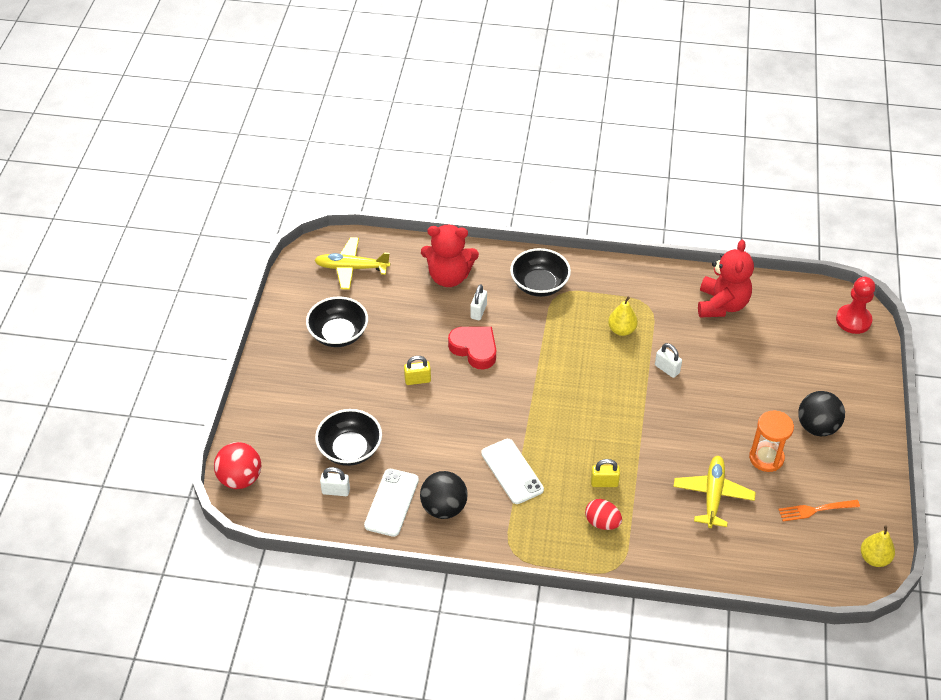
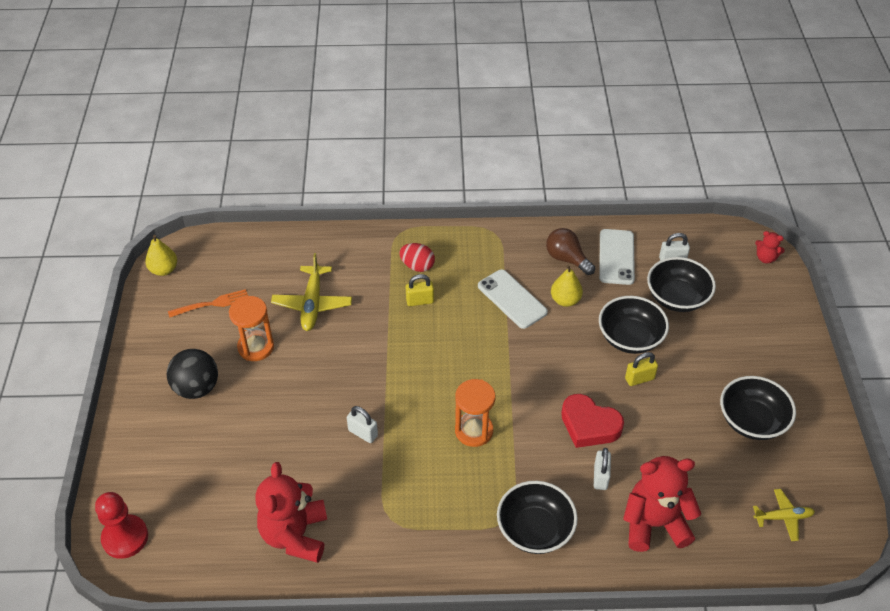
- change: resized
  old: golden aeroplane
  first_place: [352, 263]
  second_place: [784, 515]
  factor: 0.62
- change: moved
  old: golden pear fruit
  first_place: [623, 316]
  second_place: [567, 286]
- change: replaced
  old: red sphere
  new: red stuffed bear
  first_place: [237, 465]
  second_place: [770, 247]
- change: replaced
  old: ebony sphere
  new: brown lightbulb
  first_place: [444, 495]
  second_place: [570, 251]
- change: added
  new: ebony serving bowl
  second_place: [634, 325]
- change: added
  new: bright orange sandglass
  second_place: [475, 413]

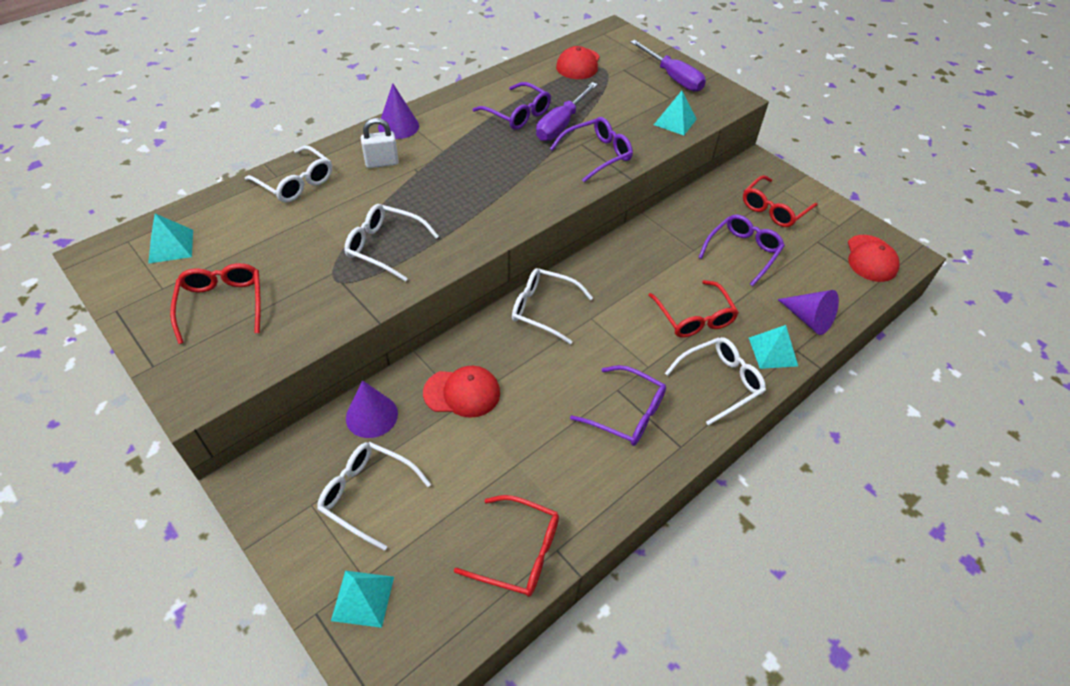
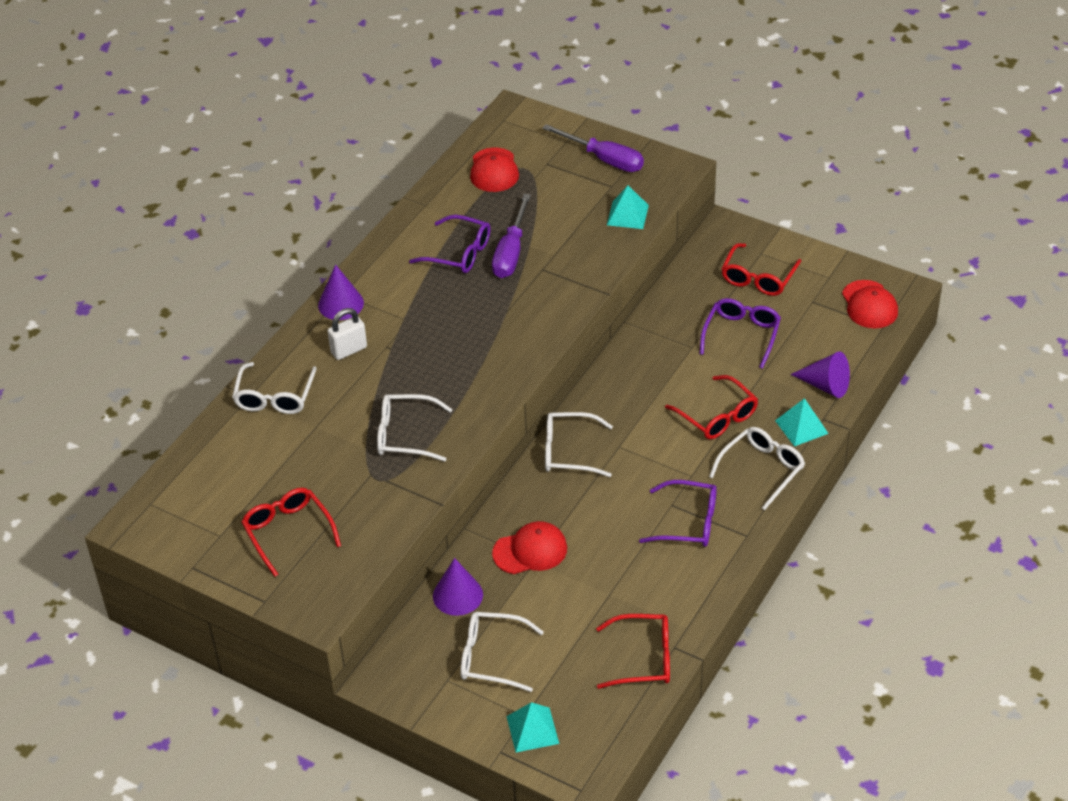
- change: removed
  old: violet eyeglasses
  first_place: [591, 149]
- change: turned
  old: white eyeglasses
  first_place: [288, 173]
  second_place: [274, 388]
  degrees: 75
- change: removed
  old: turquoise pyramid shape
  first_place: [170, 239]

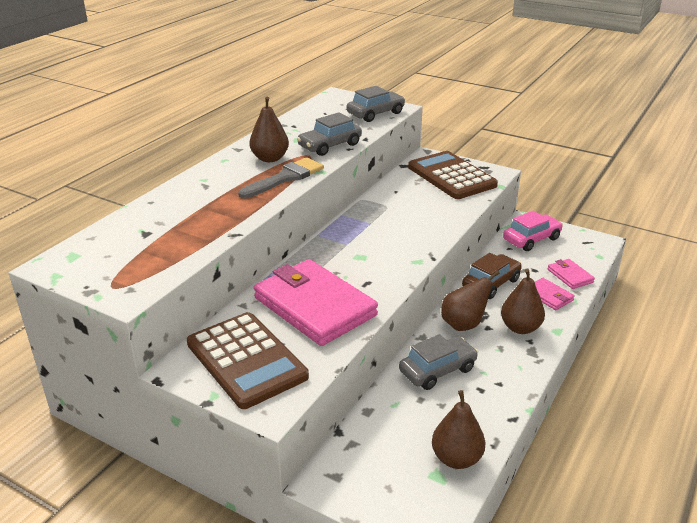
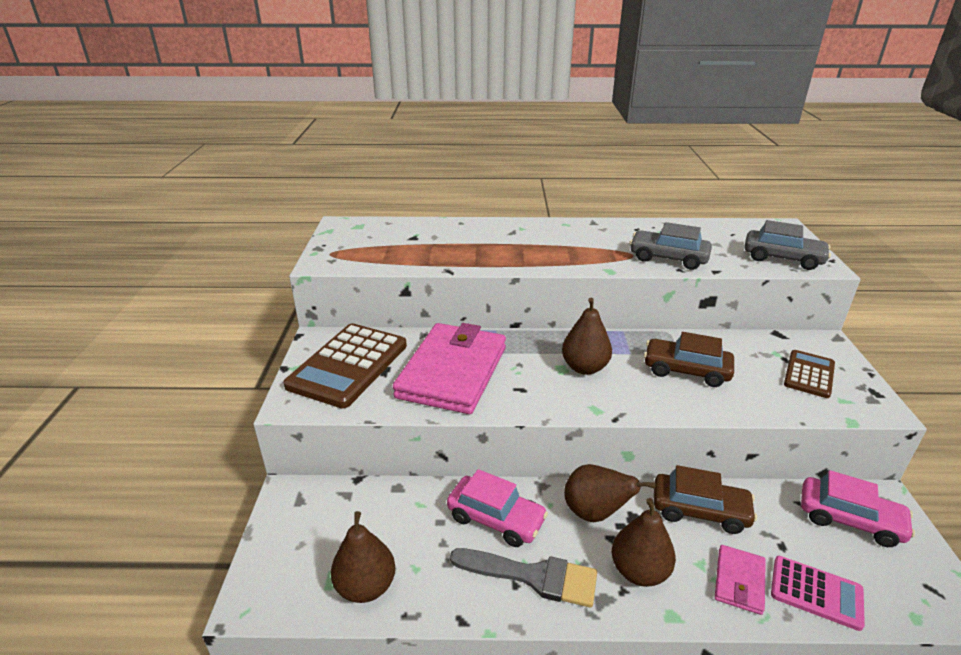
- change: moved
  old: brown pear fruit
  first_place: [269, 129]
  second_place: [587, 336]
- change: resized
  old: brown pocket calculator
  first_place: [453, 175]
  second_place: [809, 374]
  factor: 0.55
- change: moved
  old: gray brush
  first_place: [281, 177]
  second_place: [523, 578]
- change: replaced
  old: pink card wallet
  new: pink pocket calculator
  first_place: [571, 274]
  second_place: [818, 593]
- change: recoloured
  old: gray car
  new: pink car
  first_place: [438, 362]
  second_place: [497, 508]
- change: added
  new: brown car
  second_place: [689, 359]

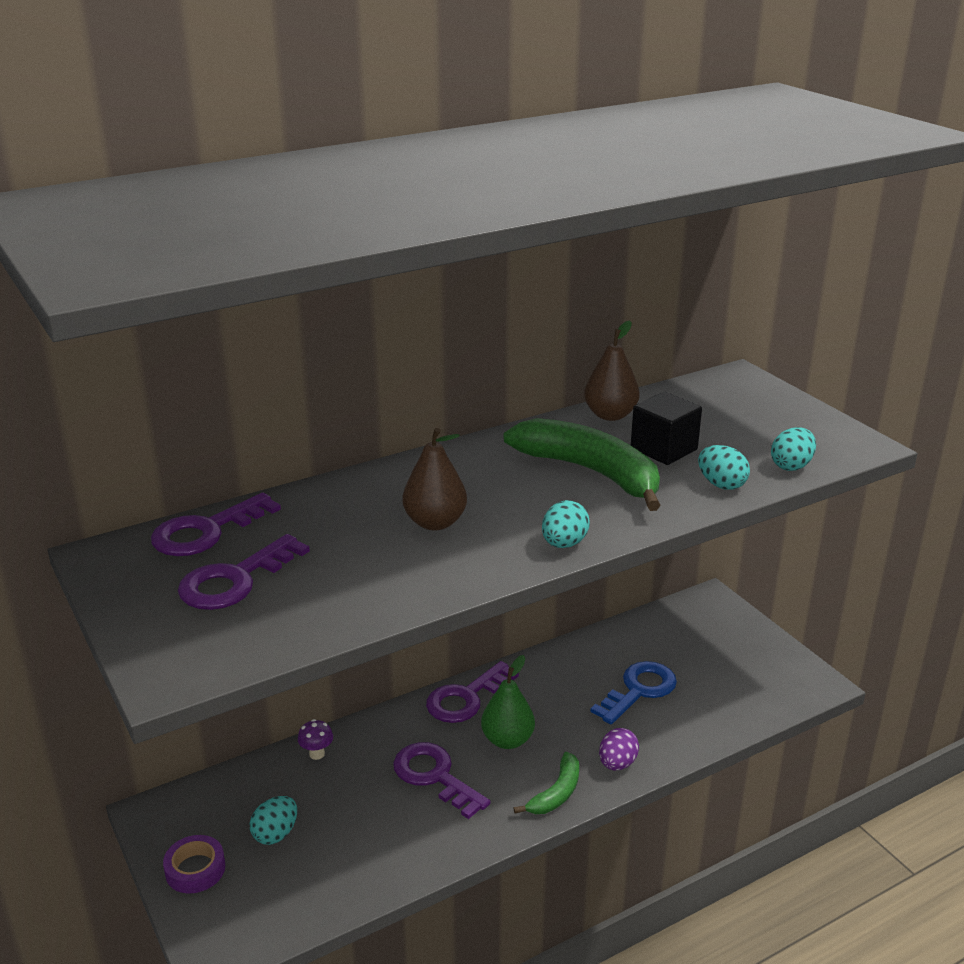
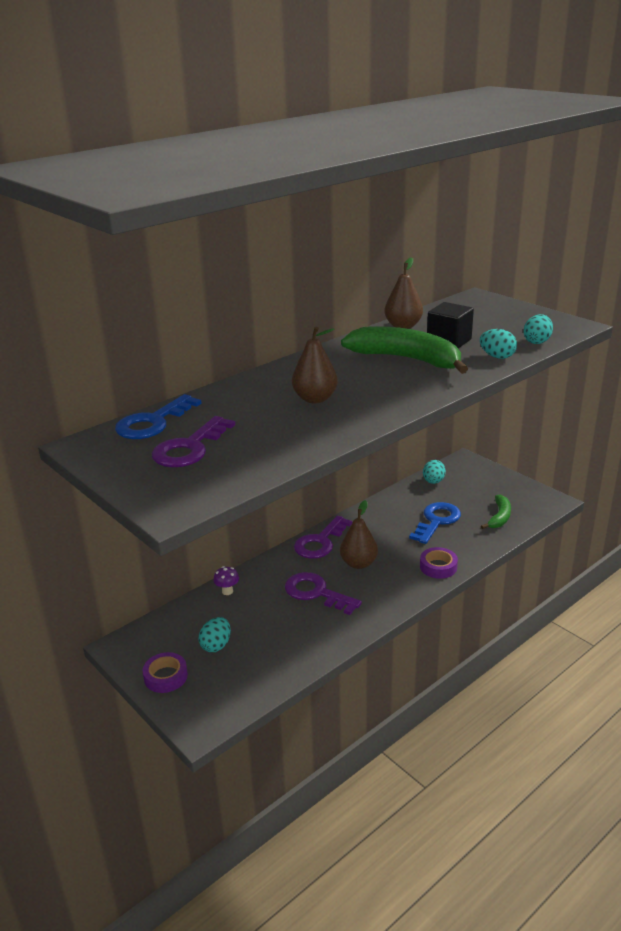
- change: recoloured
  old: violet key
  new: blue key
  first_place: [216, 524]
  second_place: [158, 416]
- change: moved
  old: turquoise egg shape
  first_place: [566, 524]
  second_place: [434, 472]
- change: recoloured
  old: green pear fruit
  new: brown pear fruit
  first_place: [508, 702]
  second_place: [359, 534]
- change: replaced
  old: violet egg shape
  new: violet sticky tape
  first_place: [619, 749]
  second_place: [439, 563]
- change: moved
  old: green banana fruit
  first_place: [546, 783]
  second_place: [496, 512]

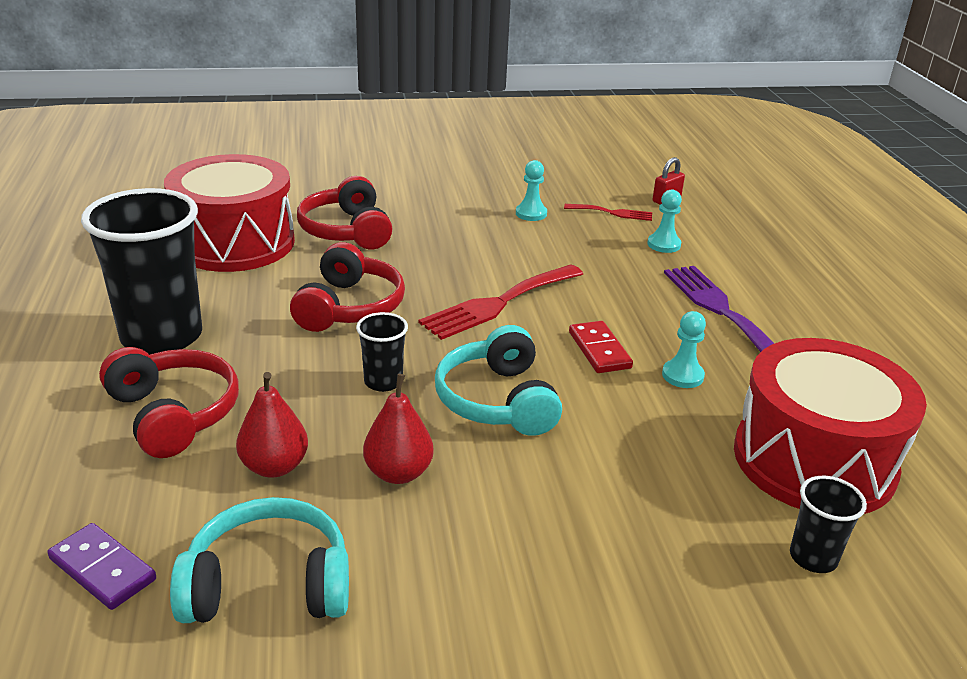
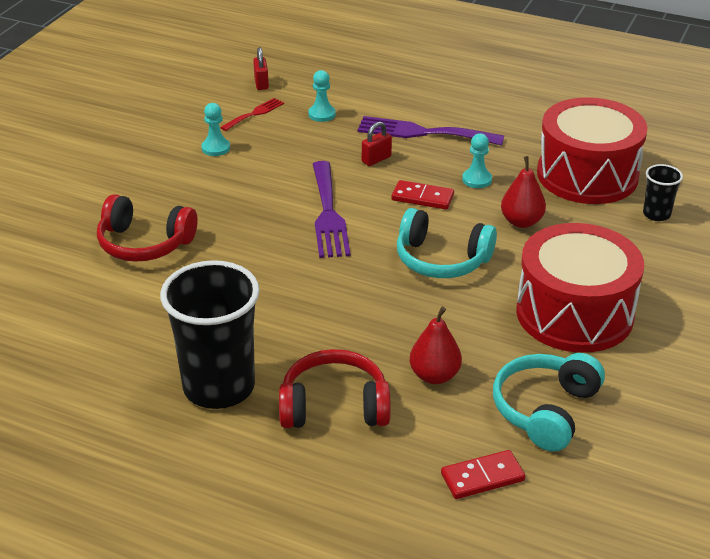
- change: moved
  old: red toy drum
  first_place: [229, 213]
  second_place: [580, 288]
- change: removed
  old: red headphones
  first_place: [347, 287]
- change: recoloured
  old: red table fork
  new: violet table fork
  first_place: [500, 302]
  second_place: [332, 209]
- change: removed
  old: ebony tumbler
  first_place: [382, 352]
- change: moved
  old: red pear fruit
  first_place: [398, 429]
  second_place: [523, 192]
- change: recoloured
  old: violet domino tile
  new: red domino tile
  first_place: [101, 566]
  second_place: [483, 474]
- change: added
  new: red lock
  second_place: [377, 144]

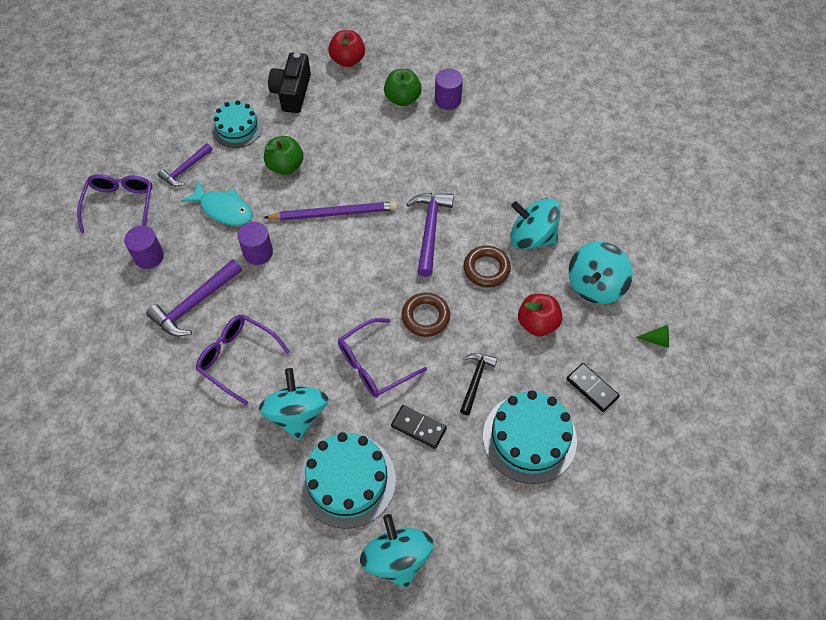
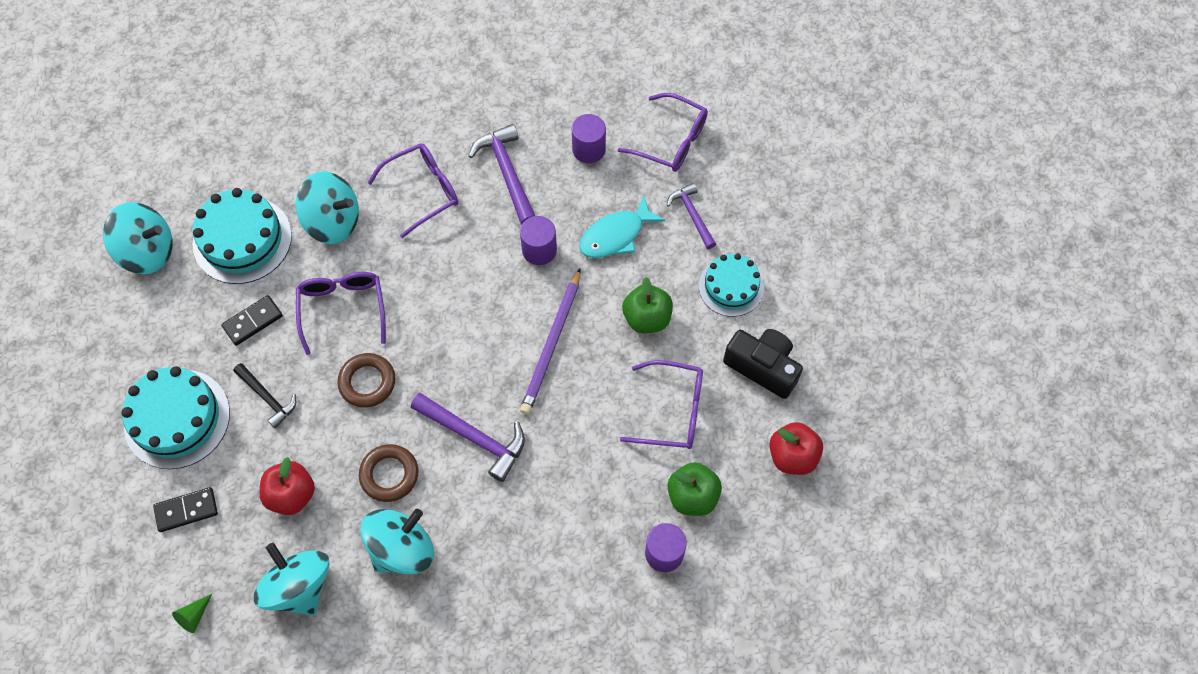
- change: added
  new: violet eyeglasses
  second_place: [661, 404]

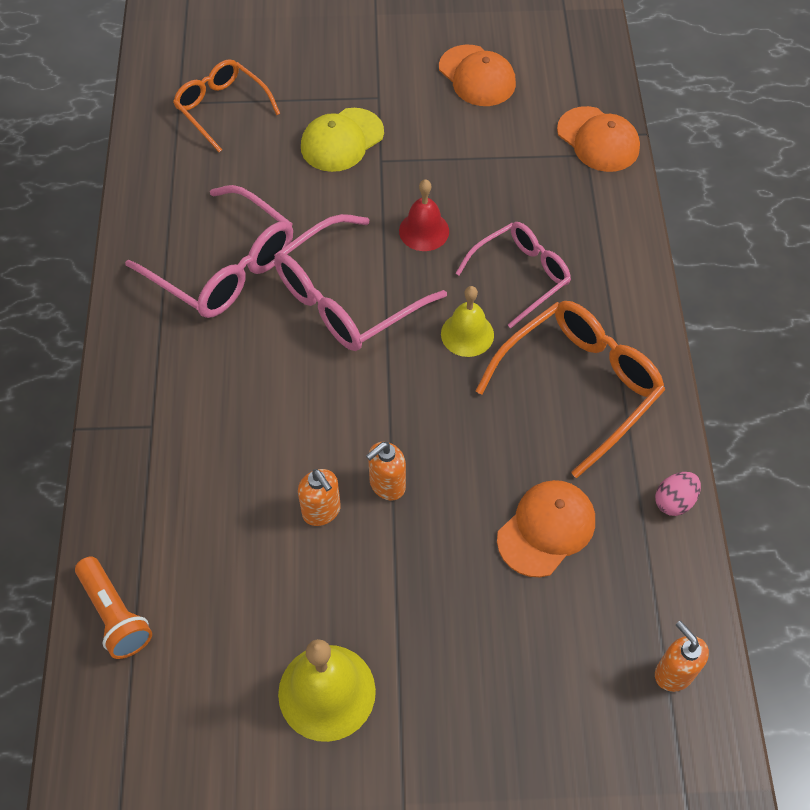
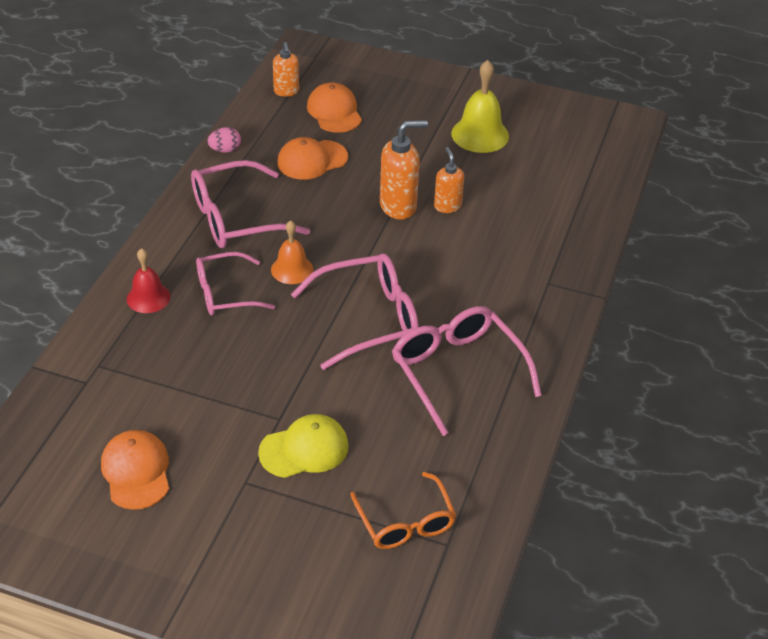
- change: moved
  old: bright orange cap
  first_place: [598, 139]
  second_place: [334, 107]
- change: moved
  old: red school bell
  first_place: [424, 215]
  second_place: [148, 280]
- change: recoloured
  old: golden school bell
  new: bright orange school bell
  first_place: [467, 321]
  second_place: [292, 252]
- change: recoloured
  old: bright orange eyeglasses
  new: pink eyeglasses
  first_place: [570, 389]
  second_place: [250, 204]
- change: resized
  old: bright orange soap dispenser
  first_place: [386, 471]
  second_place: [404, 170]
  factor: 1.6
- change: removed
  old: bright orange pocket torch
  first_place: [113, 608]

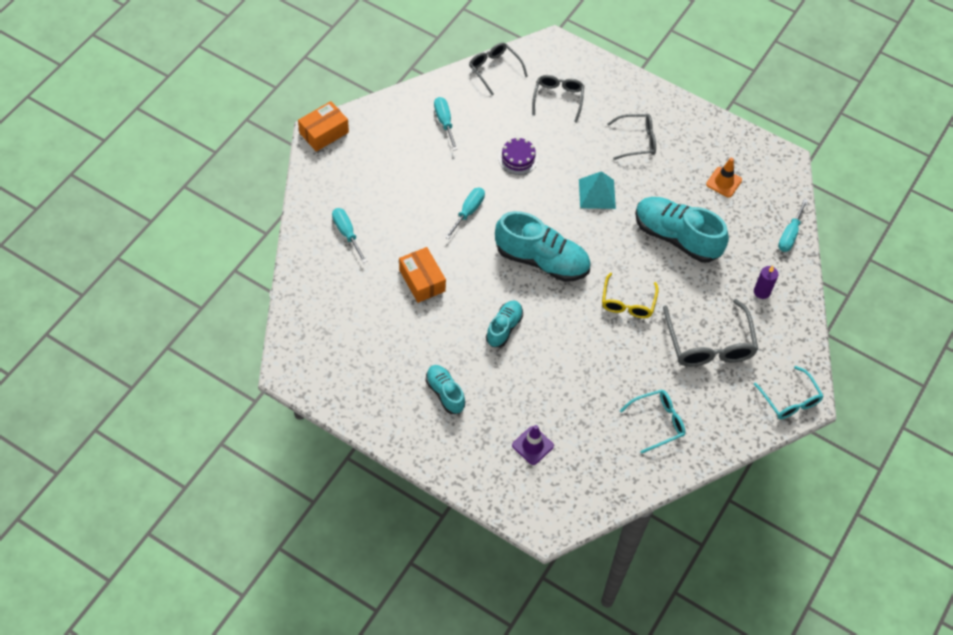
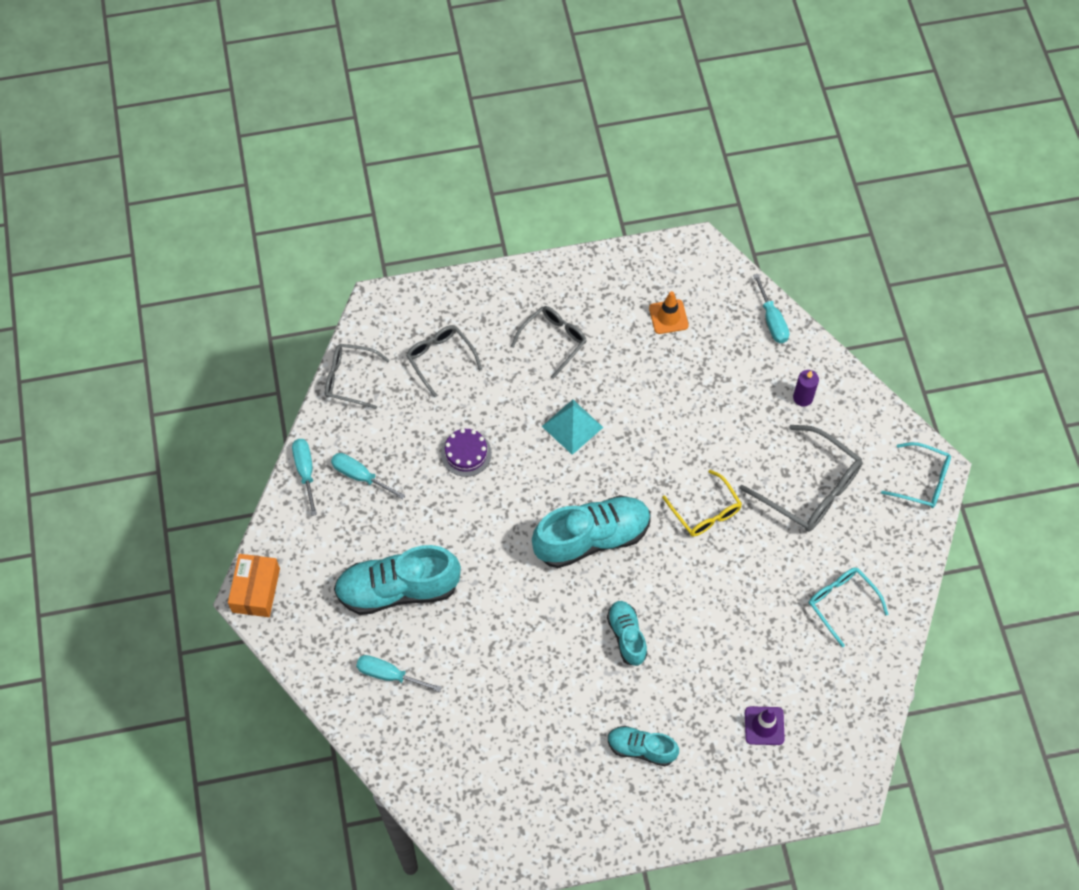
- change: moved
  old: turquoise hand screwdriver
  first_place: [465, 213]
  second_place: [304, 477]
- change: moved
  old: turquoise shoe
  first_place: [682, 229]
  second_place: [397, 580]
- change: removed
  old: bright orange package
  first_place: [422, 275]
- change: turned
  old: turquoise eyeglasses
  first_place: [652, 421]
  second_place: [848, 607]
  degrees: -60

